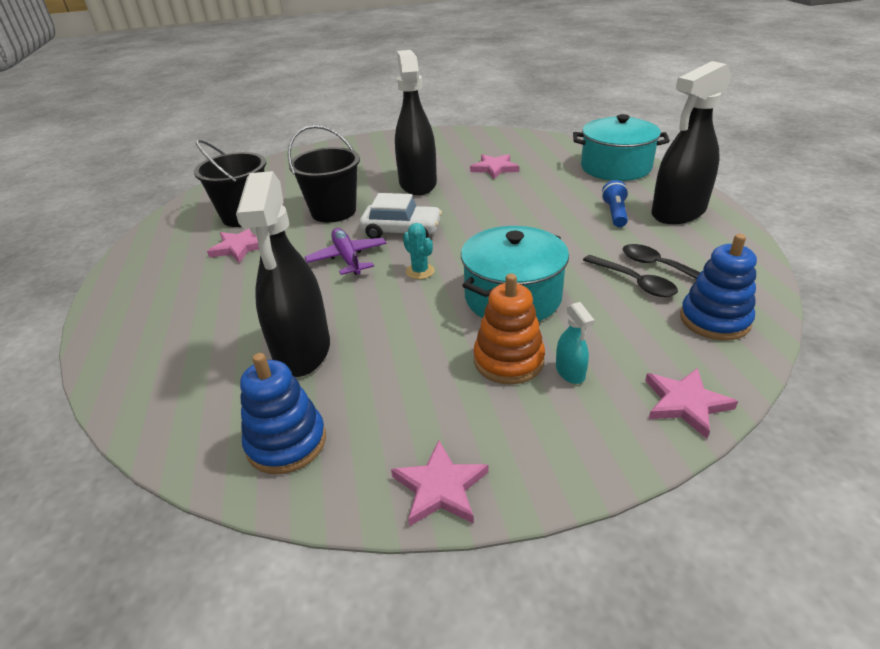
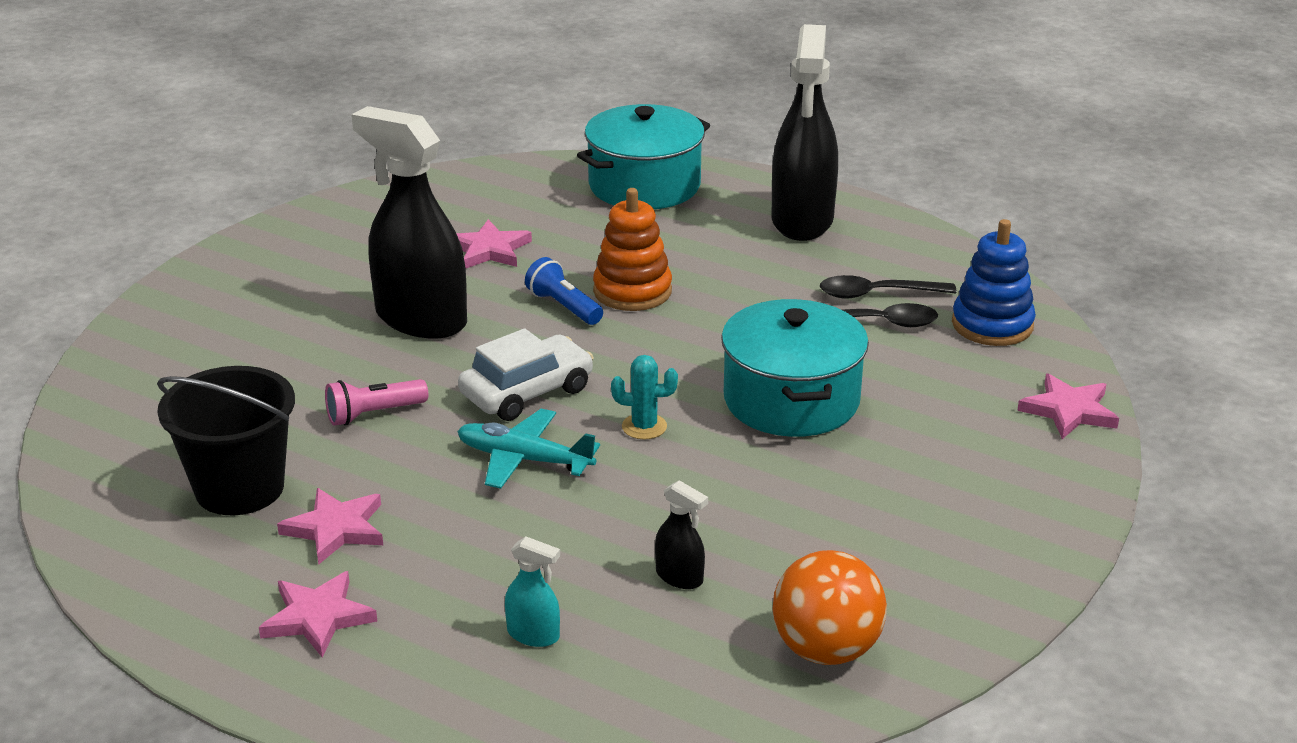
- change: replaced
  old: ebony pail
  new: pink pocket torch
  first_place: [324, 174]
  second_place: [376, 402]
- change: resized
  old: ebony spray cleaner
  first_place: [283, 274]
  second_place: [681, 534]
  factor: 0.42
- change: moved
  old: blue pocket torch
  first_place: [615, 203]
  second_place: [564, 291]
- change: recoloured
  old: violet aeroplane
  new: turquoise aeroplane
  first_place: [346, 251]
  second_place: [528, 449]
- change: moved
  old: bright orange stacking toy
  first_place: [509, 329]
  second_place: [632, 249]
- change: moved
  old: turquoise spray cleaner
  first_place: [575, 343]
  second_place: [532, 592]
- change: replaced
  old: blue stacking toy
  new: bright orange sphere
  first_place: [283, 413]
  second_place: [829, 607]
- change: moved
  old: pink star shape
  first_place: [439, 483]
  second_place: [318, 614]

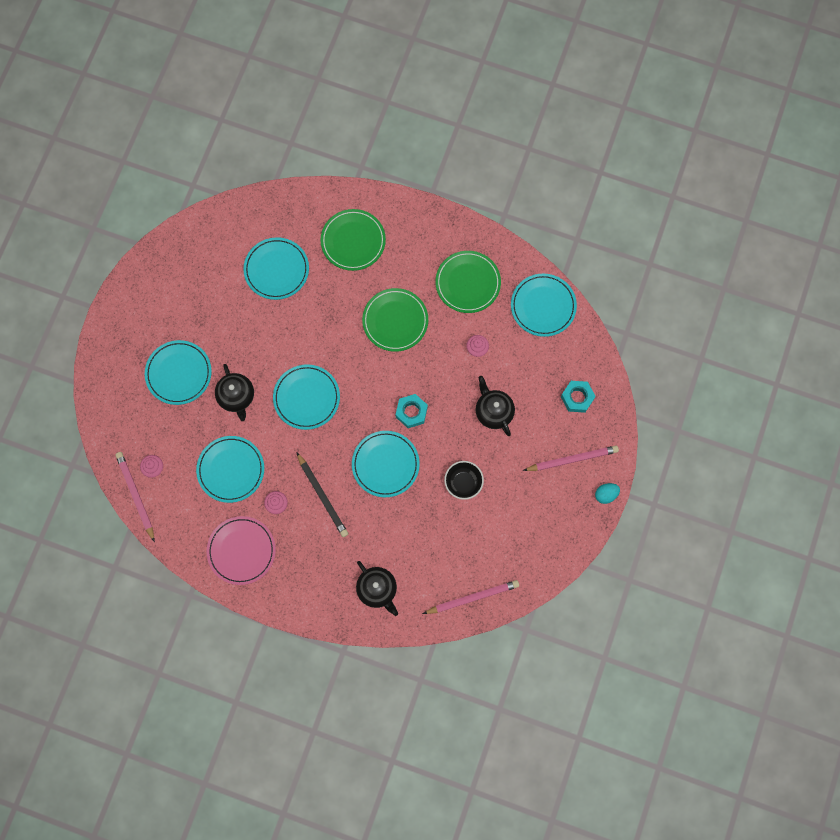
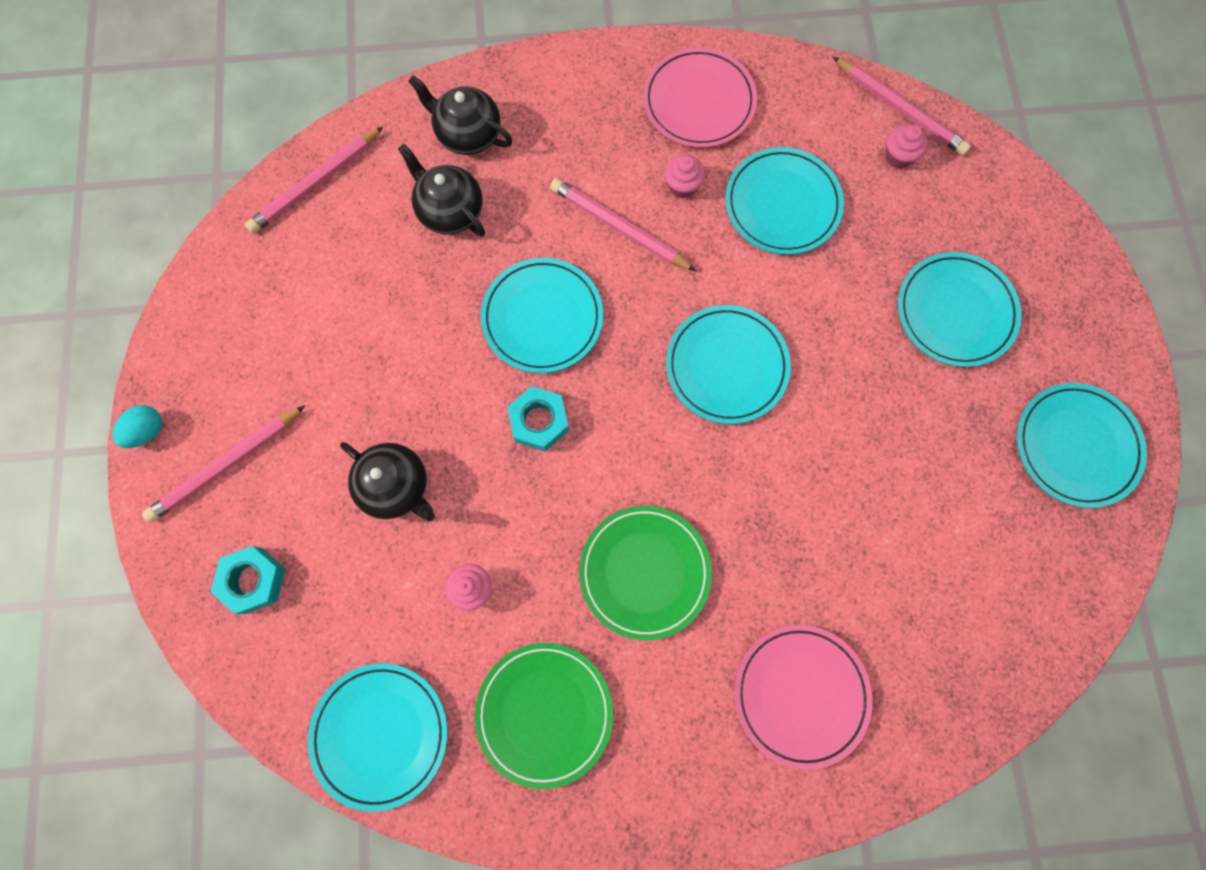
- change: recoloured
  old: green flat dish
  new: pink flat dish
  first_place: [353, 240]
  second_place: [803, 697]
- change: moved
  old: turquoise flat dish
  first_place: [276, 268]
  second_place: [1082, 445]
- change: moved
  old: ebony china teapot
  first_place: [234, 392]
  second_place: [441, 190]
- change: recoloured
  old: ebony pencil
  new: pink pencil
  first_place: [322, 494]
  second_place: [623, 224]
- change: removed
  old: ebony serving bowl
  first_place: [464, 480]

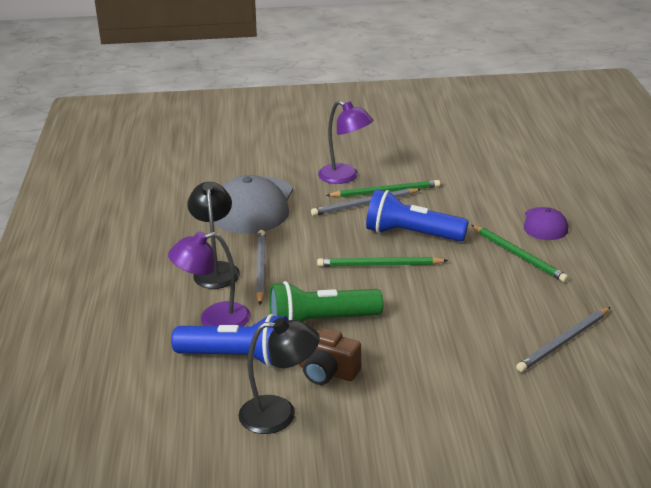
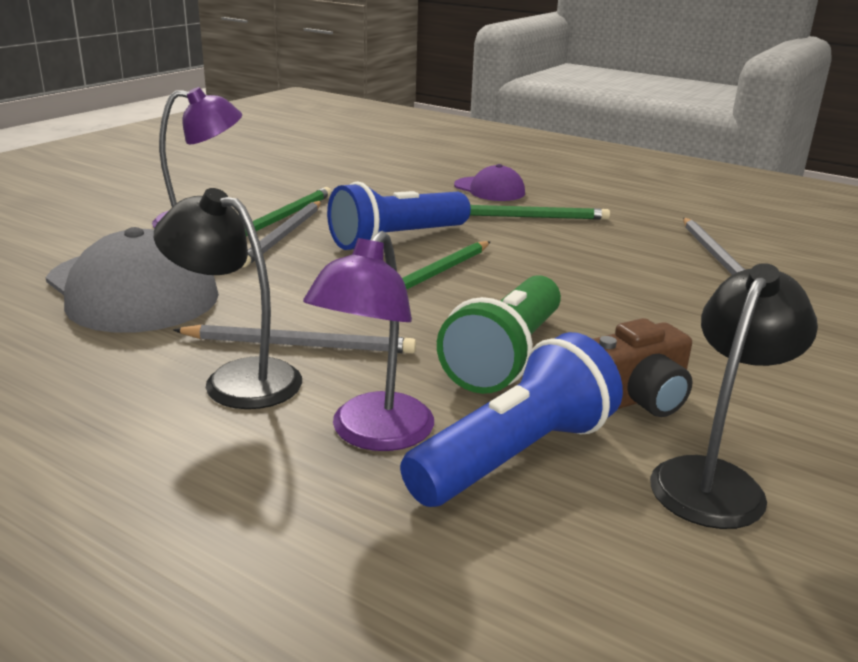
- change: turned
  old: gray pencil
  first_place: [261, 267]
  second_place: [294, 339]
  degrees: 150

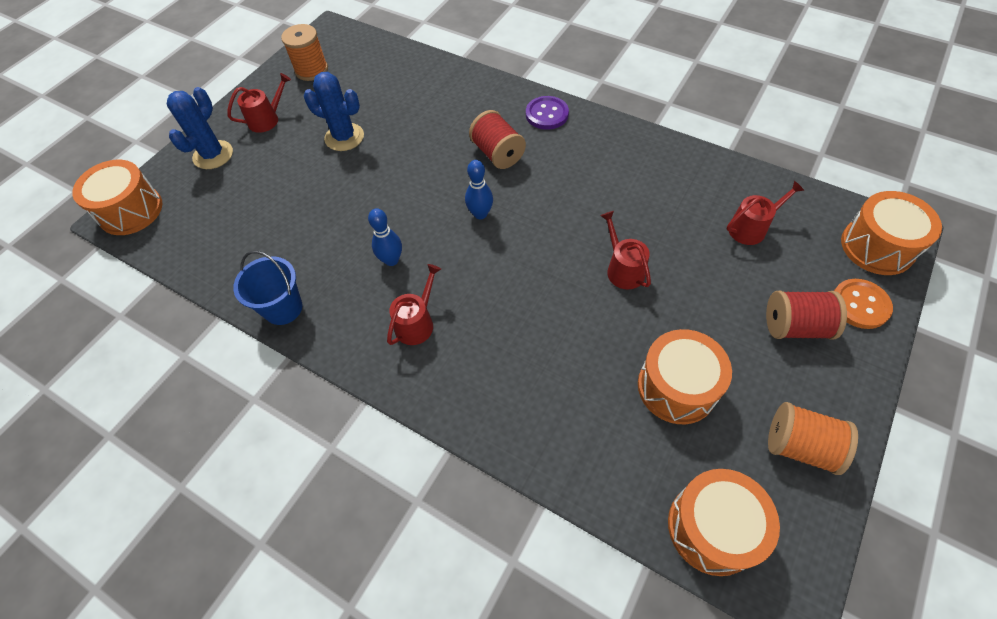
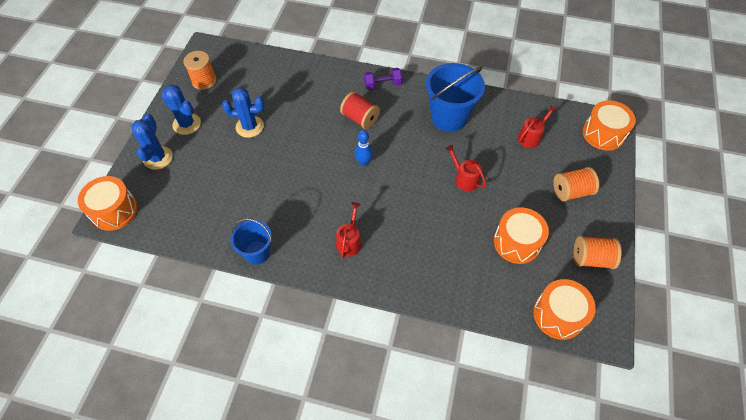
- change: replaced
  old: red watering can
  new: blue saguaro cactus
  first_place: [259, 103]
  second_place: [181, 110]
- change: replaced
  old: violet sewing button
  new: violet free weight
  first_place: [547, 113]
  second_place: [383, 79]
- change: removed
  old: blue skittle
  first_place: [385, 237]
- change: removed
  old: bright orange sewing button
  first_place: [863, 304]
- change: recoloured
  old: red spool
  new: bright orange spool
  first_place: [806, 315]
  second_place: [576, 184]
- change: added
  new: blue pail
  second_place: [455, 97]

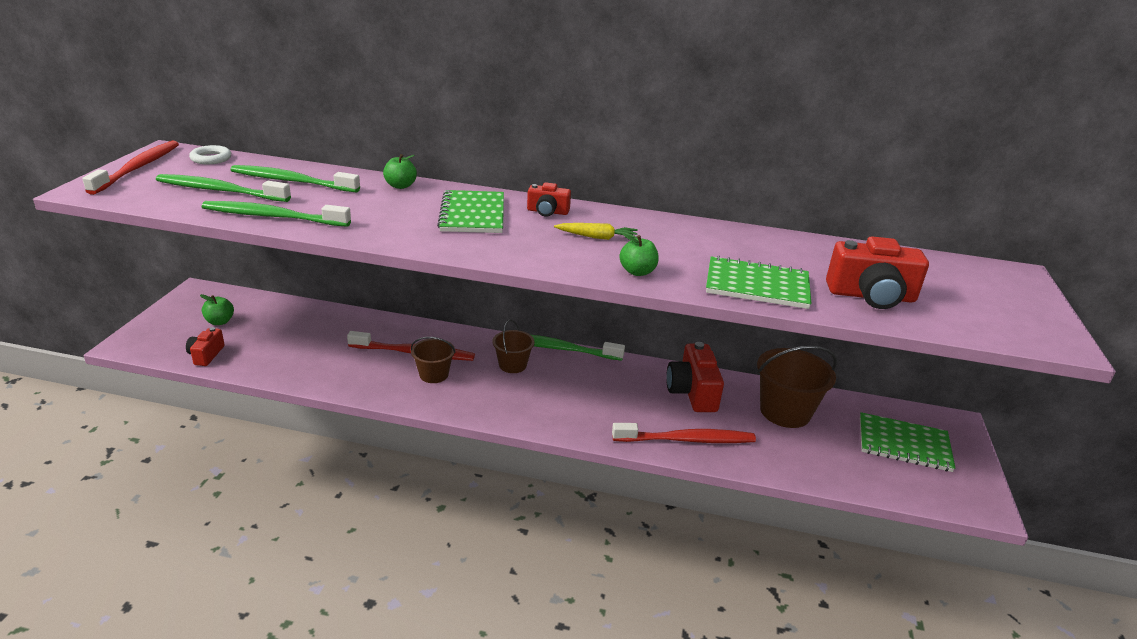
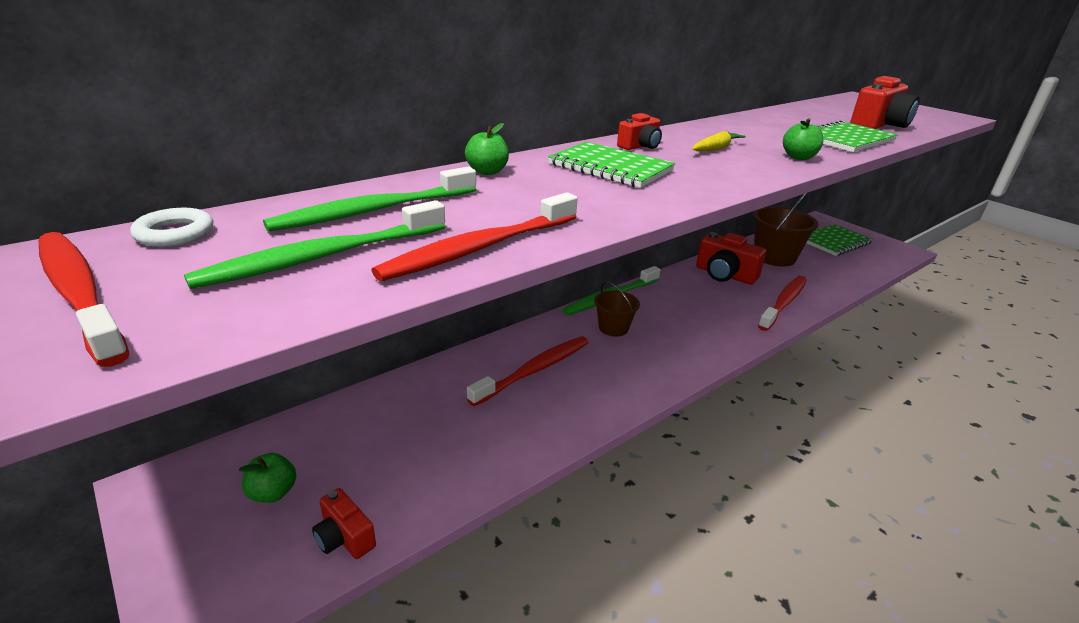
- change: recoloured
  old: green toothbrush
  new: red toothbrush
  first_place: [276, 214]
  second_place: [474, 237]
- change: removed
  old: brown pail
  first_place: [433, 360]

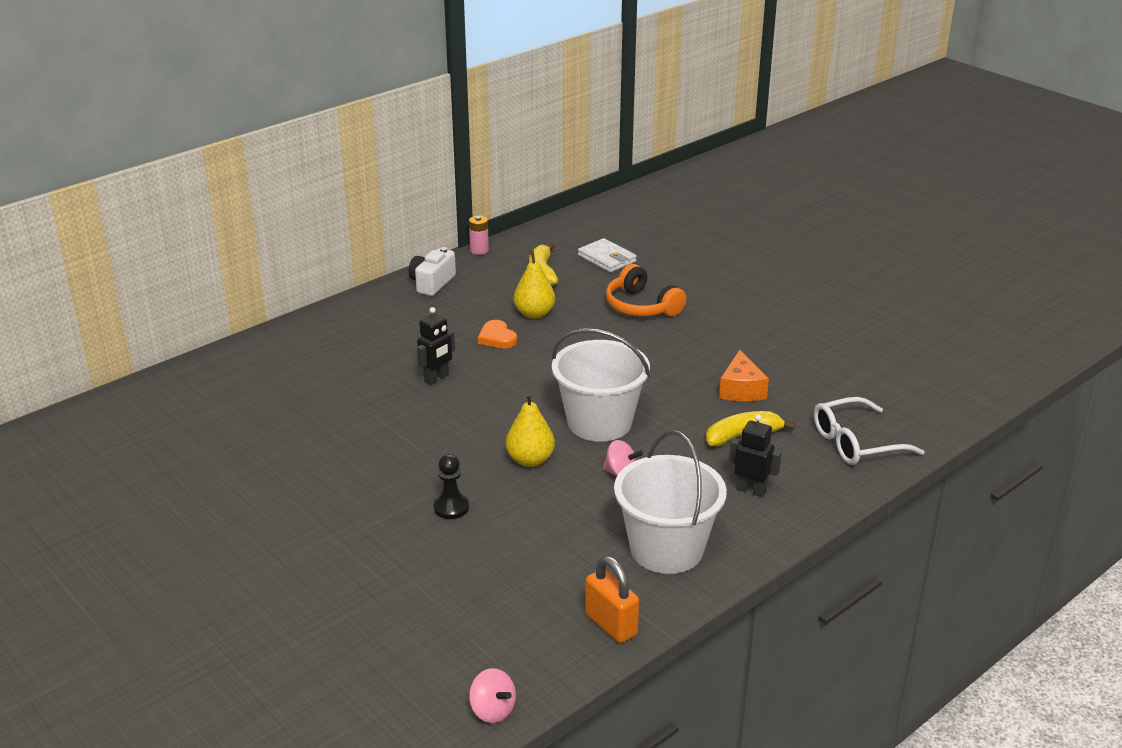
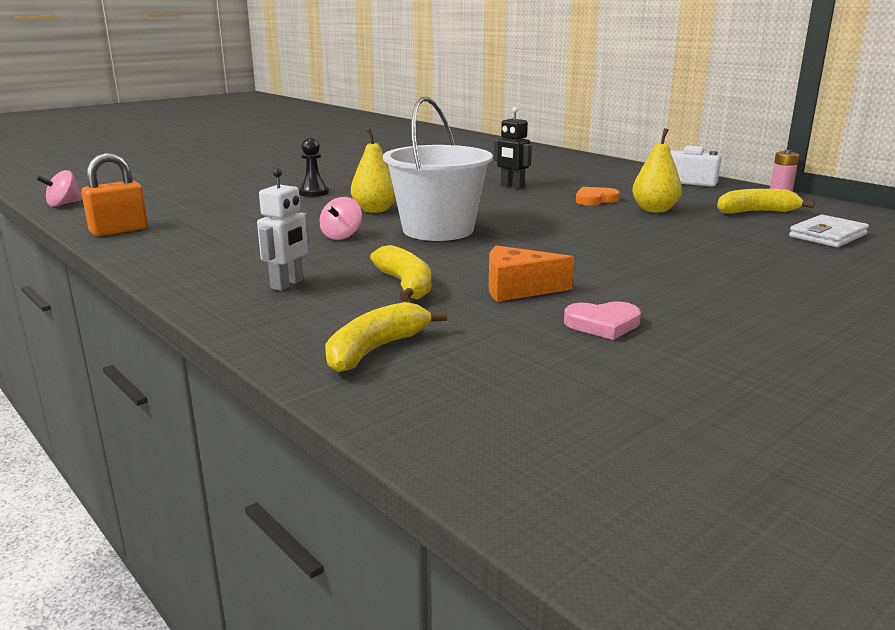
- change: removed
  old: bright orange headphones
  first_place: [646, 290]
- change: replaced
  old: white eyeglasses
  new: golden banana fruit
  first_place: [869, 431]
  second_place: [386, 337]
- change: recoloured
  old: ebony robot figure
  new: white robot figure
  first_place: [755, 455]
  second_place: [283, 229]
- change: removed
  old: white pail
  first_place: [670, 502]
- change: added
  new: pink heart shape
  second_place: [602, 320]

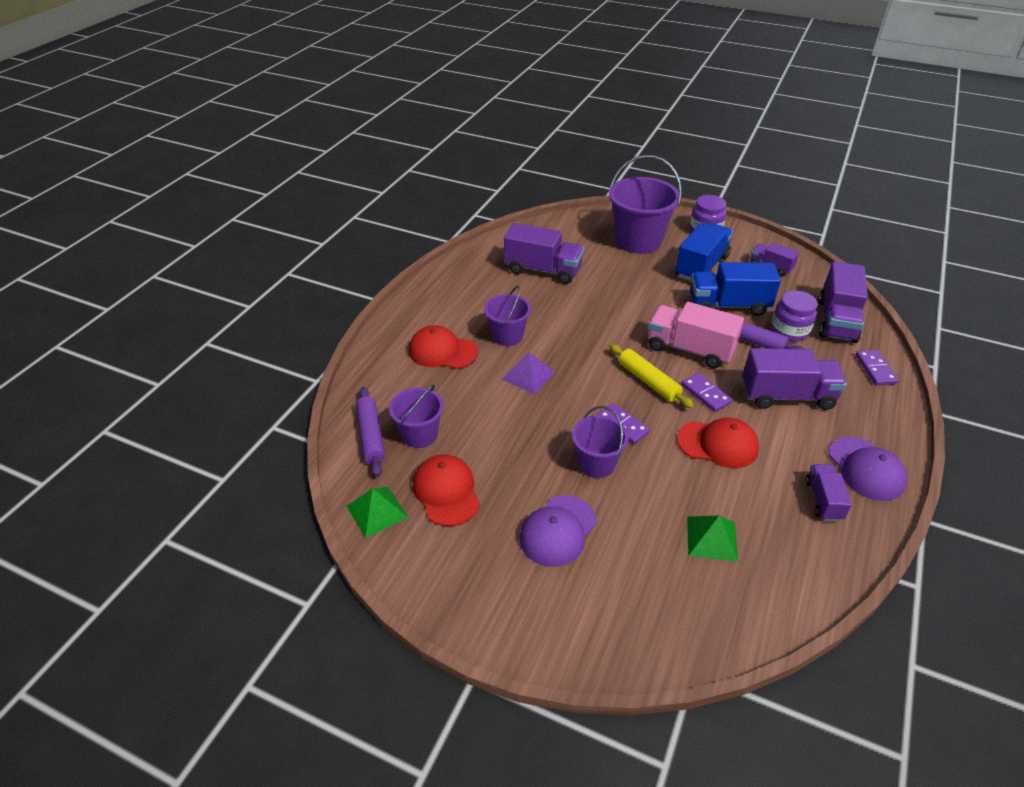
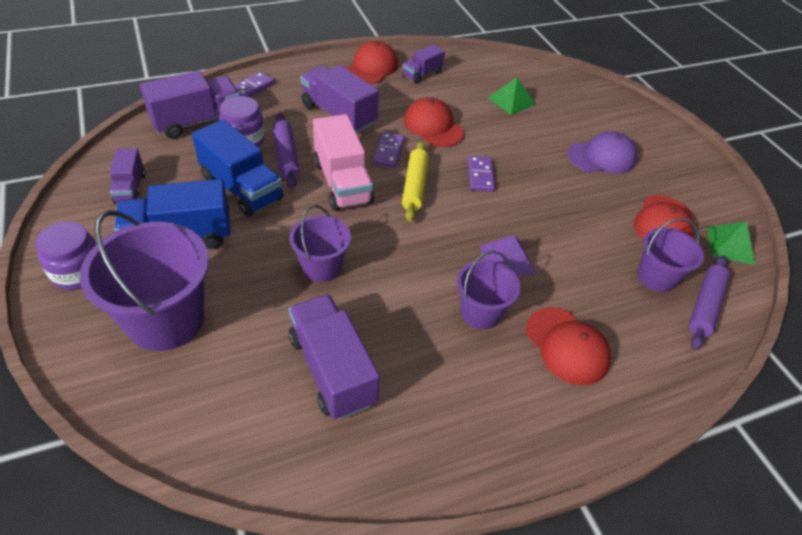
- change: moved
  old: violet pail
  first_place: [600, 442]
  second_place: [320, 243]
- change: recoloured
  old: violet cap
  new: red cap
  first_place: [868, 469]
  second_place: [372, 62]

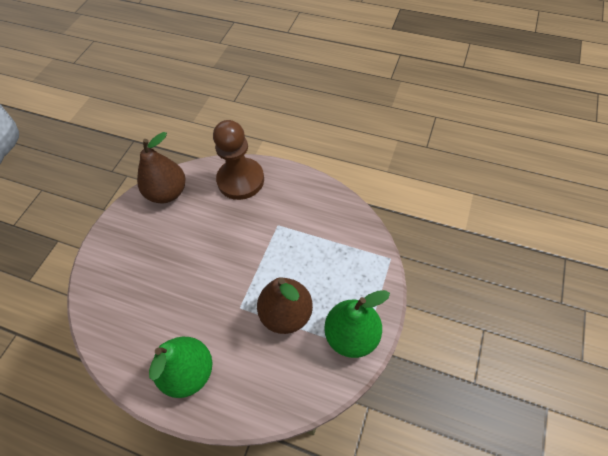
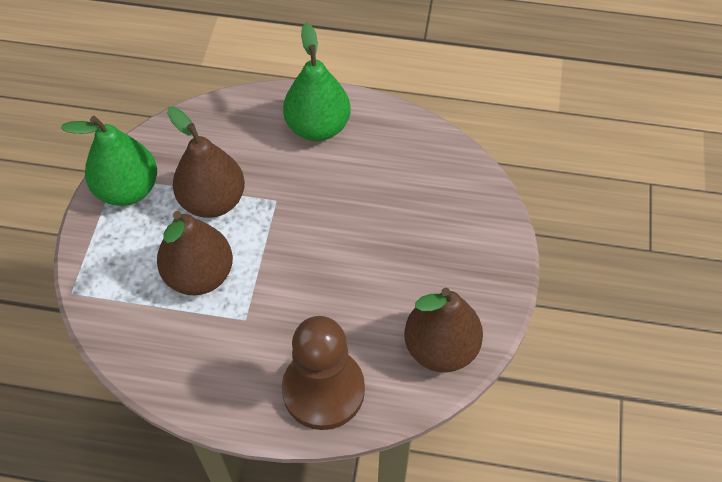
- change: added
  new: brown pear fruit
  second_place: [195, 253]

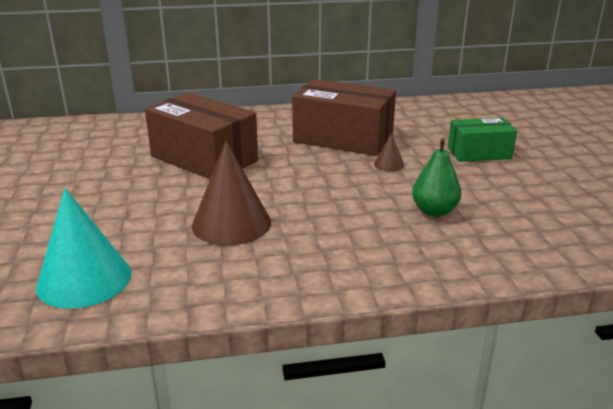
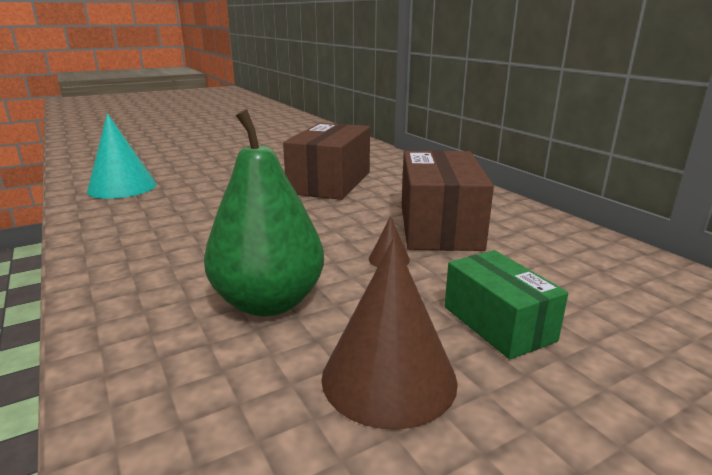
- change: resized
  old: green pear fruit
  first_place: [436, 177]
  second_place: [264, 213]
  factor: 1.69
- change: moved
  old: brown cone
  first_place: [231, 193]
  second_place: [389, 334]

